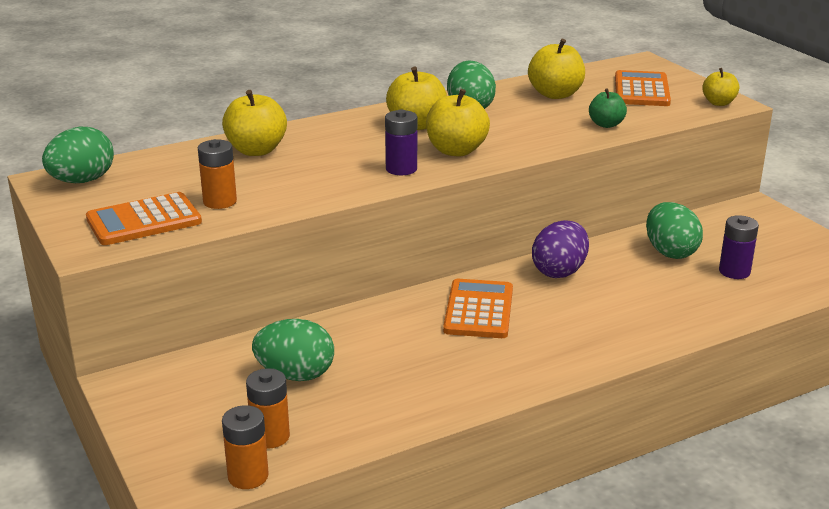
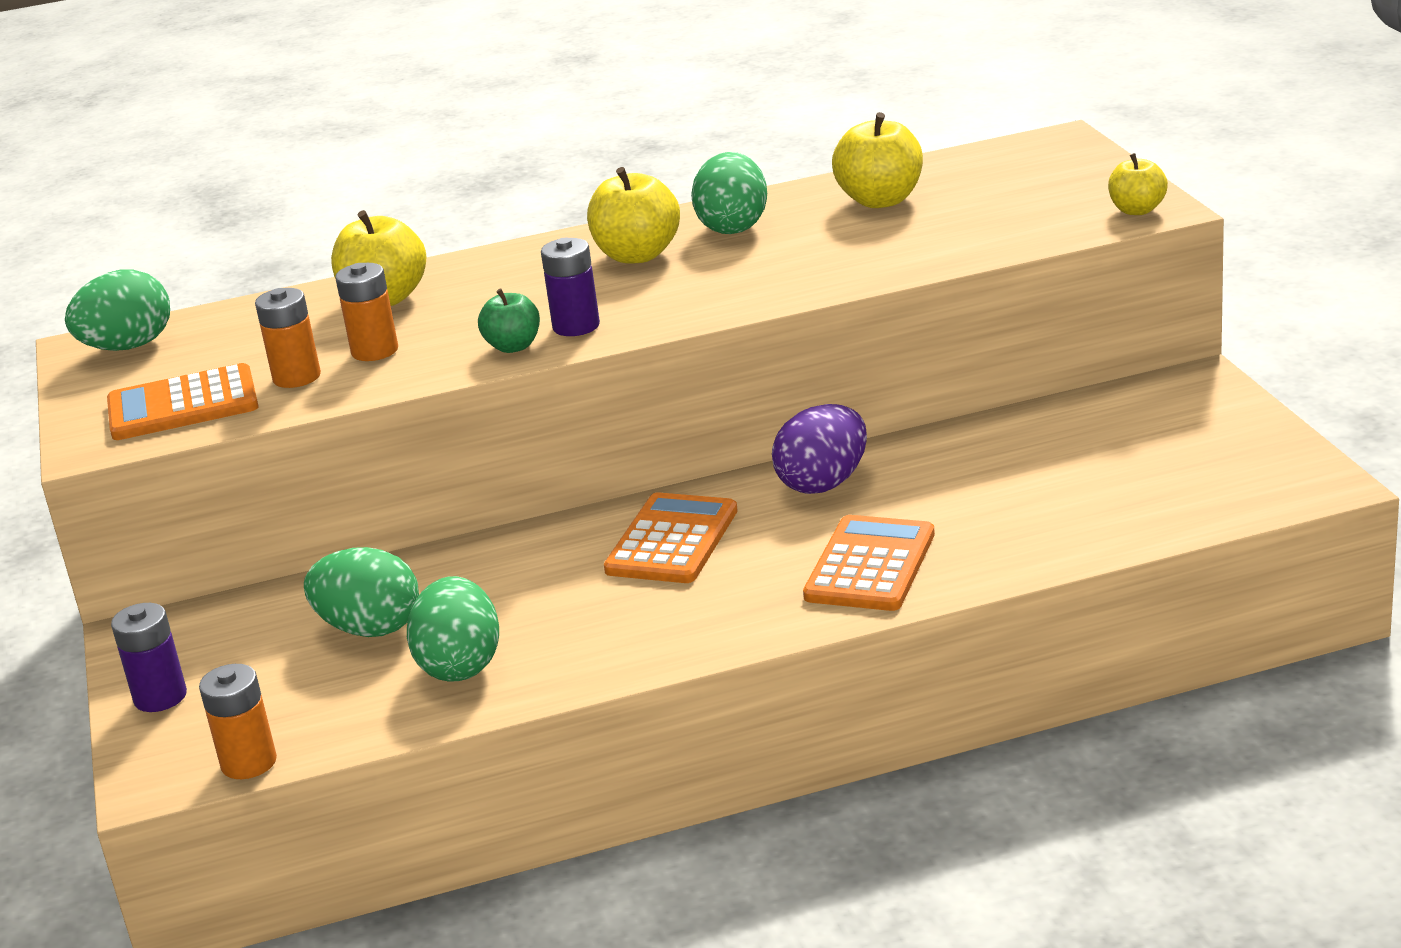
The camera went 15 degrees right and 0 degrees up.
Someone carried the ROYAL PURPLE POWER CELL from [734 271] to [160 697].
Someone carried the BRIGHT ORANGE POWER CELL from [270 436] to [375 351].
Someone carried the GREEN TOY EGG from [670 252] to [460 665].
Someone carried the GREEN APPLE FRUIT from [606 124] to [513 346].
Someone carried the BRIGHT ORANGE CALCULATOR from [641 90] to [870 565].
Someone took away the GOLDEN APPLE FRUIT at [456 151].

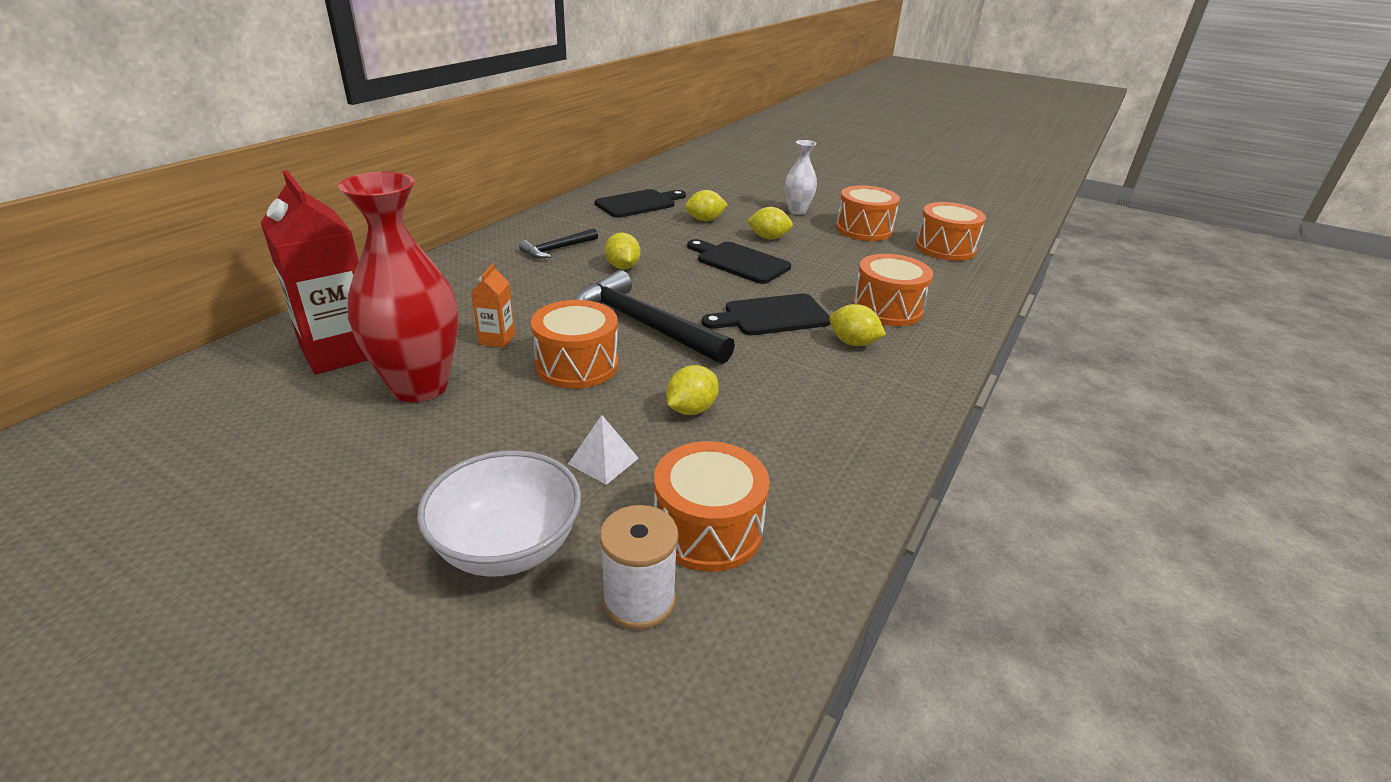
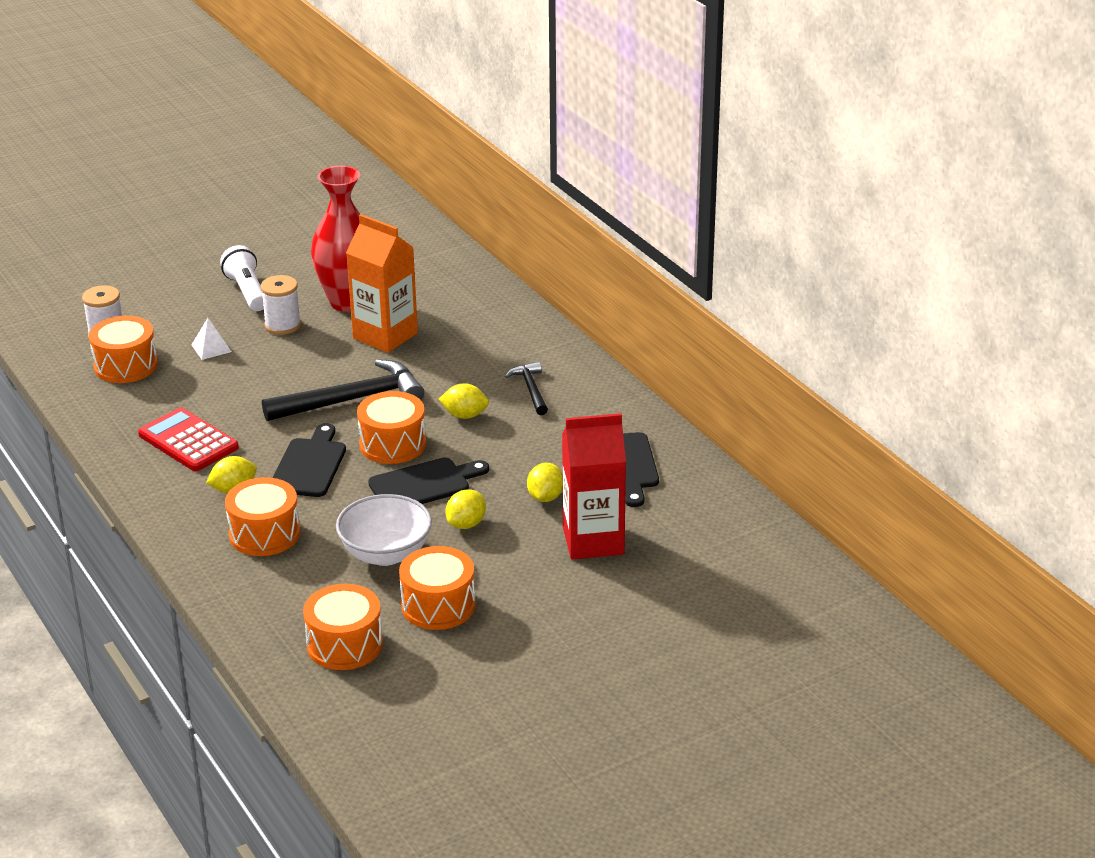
The camera went 120 degrees right and 0 degrees up.
Someone put down the RED CALCULATOR at [188 441].
Someone put down the WHITE TORCH at [247 292].
Someone put down the WHITE BOBBIN at [283 325].
Someone carried the WHITE DEEP DISH from [507 547] to [386 554].
Someone scaled the BRIGHT ORANGE MILK CARTON at [497 339] by 2.17.
Someone carried the BRIGHT ORANGE SNARE DRUM from [577 365] to [392 444].
Someone carried the RED MILK CARTON from [340 352] to [593 541].
Someone took away the GOLDEN TOY LEMON at [691 409].
Someone took away the WHITE TALL VASE at [797 211].

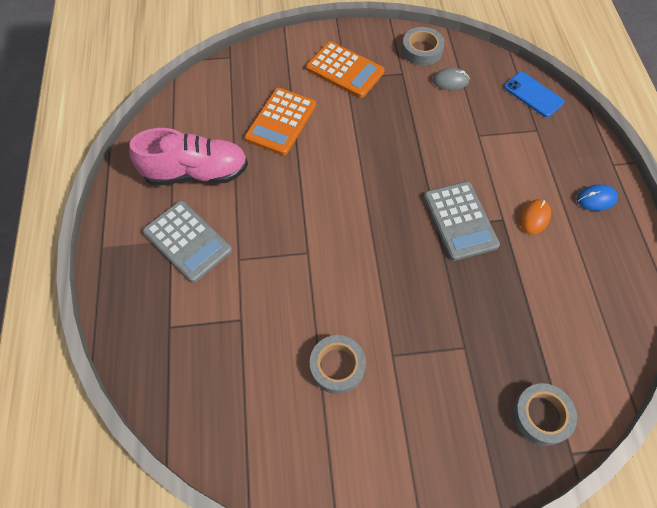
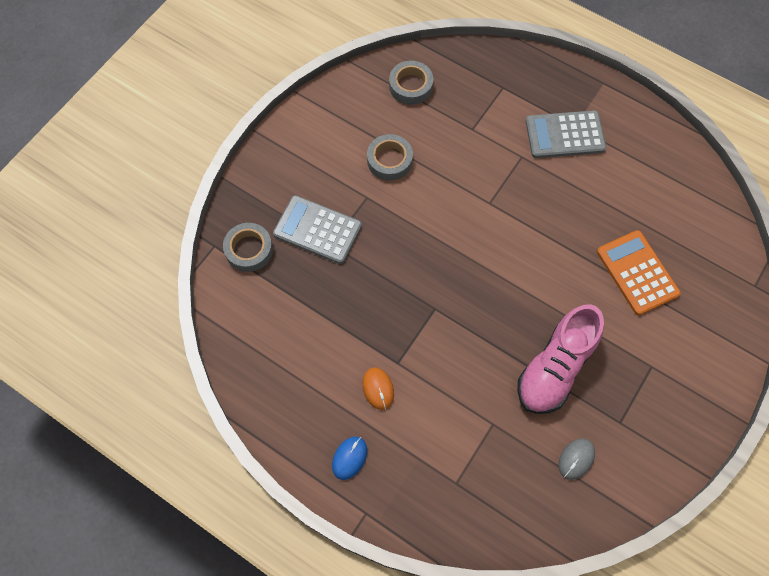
The camera went 130 degrees right and 5 degrees up.
Someone carried the GREY CALCULATOR from [460 221] to [317 230].
Someone carried the GREY STICKY TAPE from [422 50] to [410 86].
Someone carried the ROSE-PINK SNEAKER from [196 173] to [555 368].
Someone took away the BRIGHT ORANGE CALCULATOR at [345 70].
Someone took away the BLUE MOBILE PHONE at [533 94].

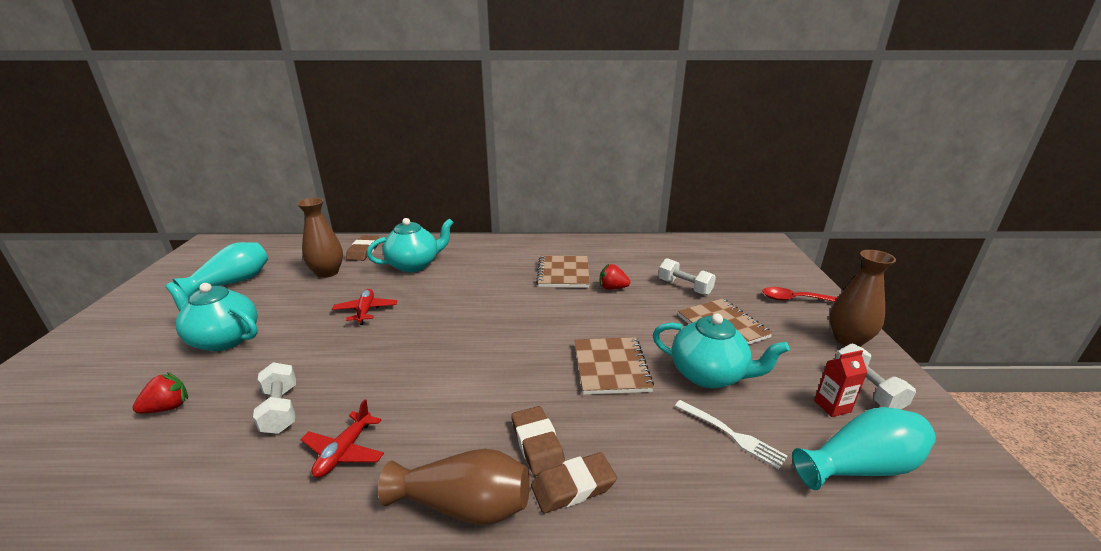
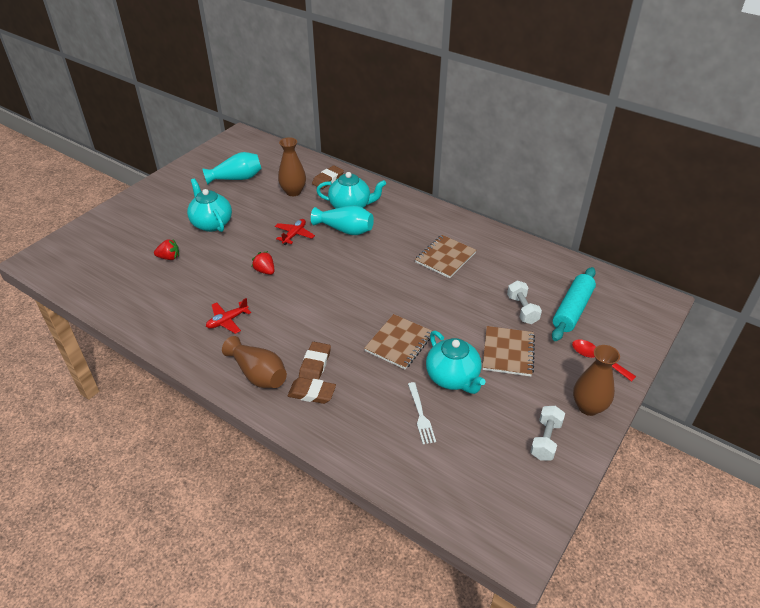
The camera went 35 degrees right and 15 degrees up.
Someone carried the RED TOY STRAWBERRY from [612 288] to [265 271].
Someone carried the TEAL TALL VASE from [860 466] to [345 230].
Someone put down the TEAL ROLLING PIN at [572 310].
Someone took away the WHITE HAND WEIGHT at [280 410].
Someone took away the RED MILK CARTON at [832 406].

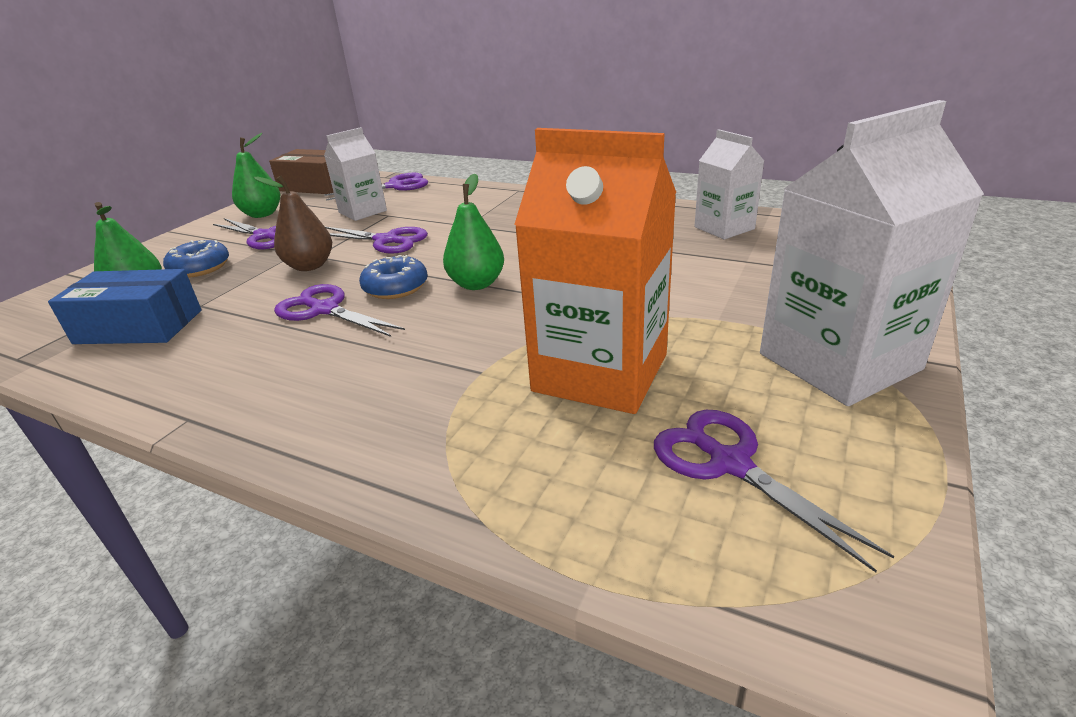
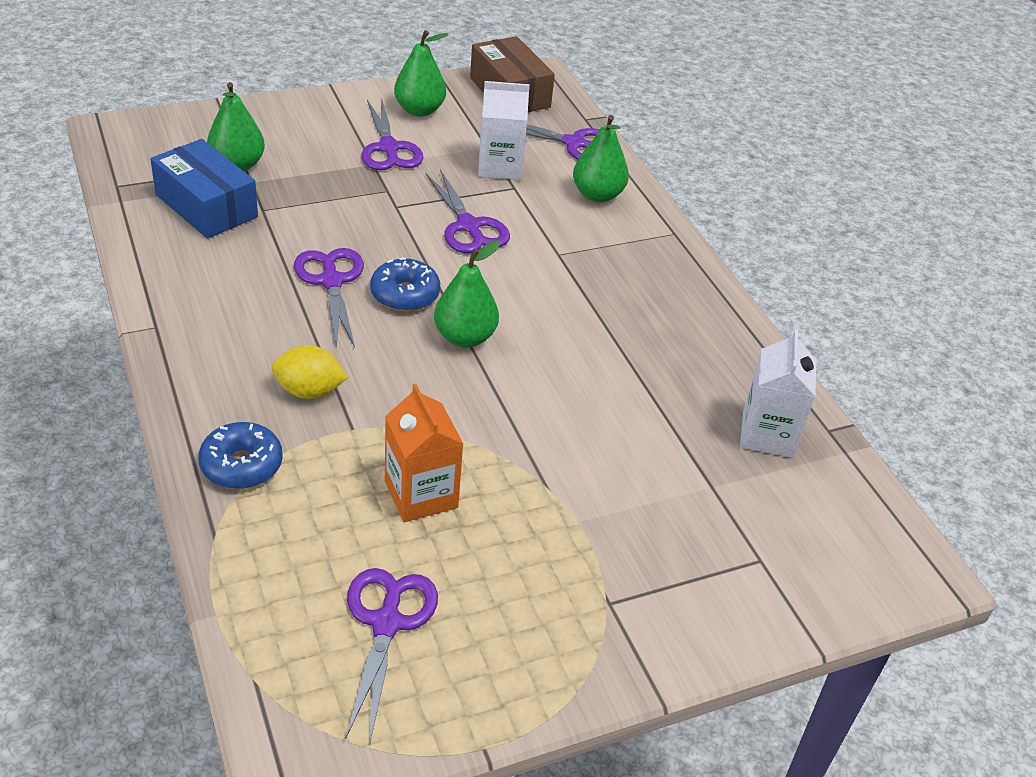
The camera went 35 degrees right and 10 degrees up.
Someone carried the BLUE GLAZED DONUT from [200 268] to [241 465].
Someone put down the GOLDEN TOY LEMON at [309 391].
Someone scaled the BRIGHT ORANGE MILK CARTON at [600 372] by 0.57.
Someone put down the GREEN TOY PEAR at [597 195].
Someone took away the RUSSET TOY PEAR at [309 266].
Someone took away the WHITE MILK CARTON at [839 361].

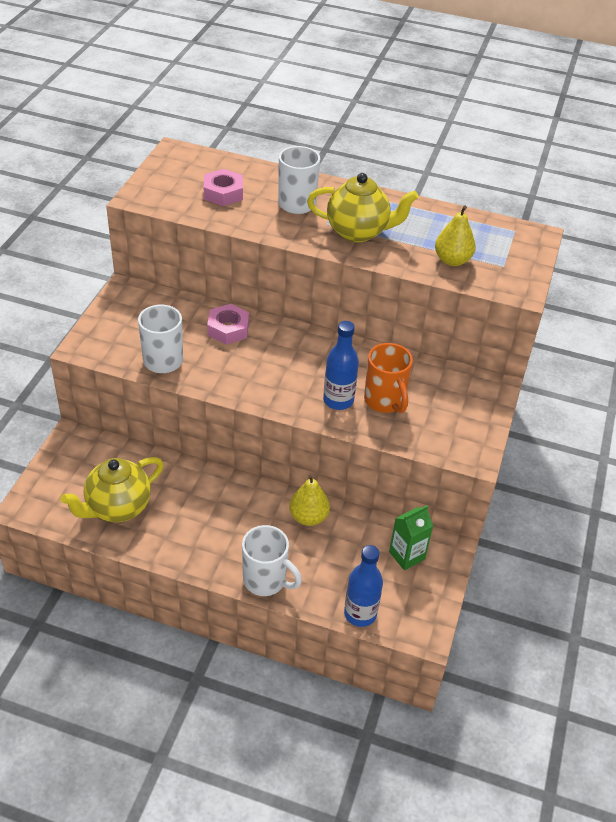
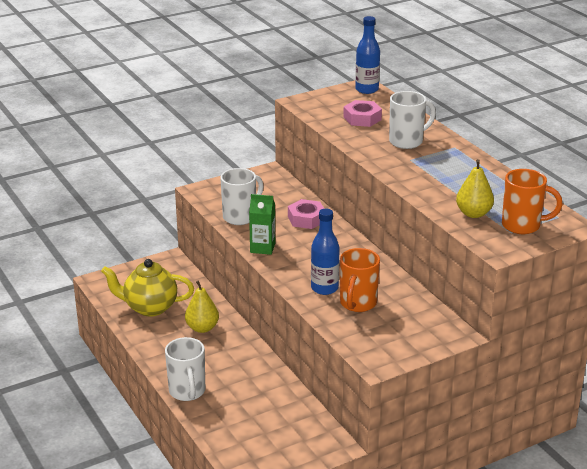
The camera went 45 degrees right and 15 degrees down.
Someone carried the GOLDEN TOY PEAR from [308 517] to [202 328].
Someone carried the GREEN MILK CARTON from [406 555] to [262 248].
Someone carried the BLUE BOTTLE from [360 613] to [366 89].
Someone put down the BRIGHT ORANGE MUG at [523 226].
Someone took away the GOLDEN CHINA TEAPOT at [358 232].

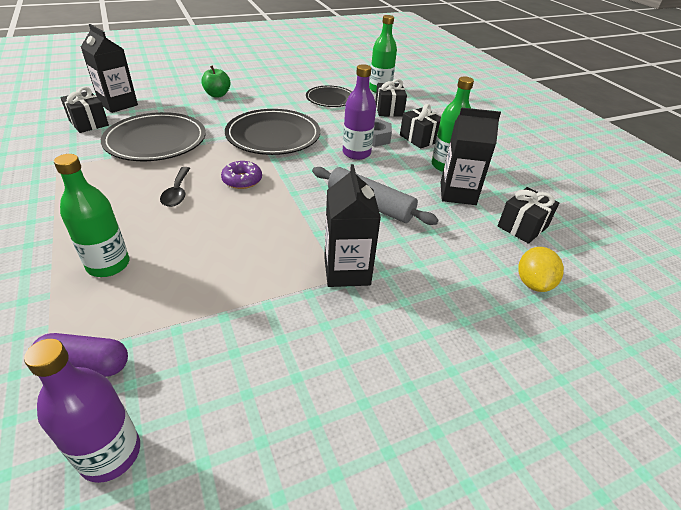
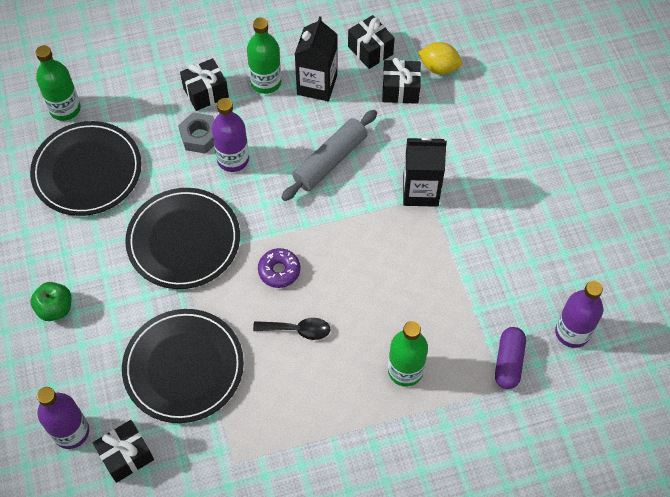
The camera went 80 degrees left and 20 degrees up.
Someone scaled the BLACK DINNER PLATE at [330 99] by 1.63.
Someone swapped the BLACK MILK CARTON at [118 104] for the ROYAL PURPLE BOTTLE at [71 432].
Someone carried the BLACK WRAPPED GIFT from [389 110] to [400 90].

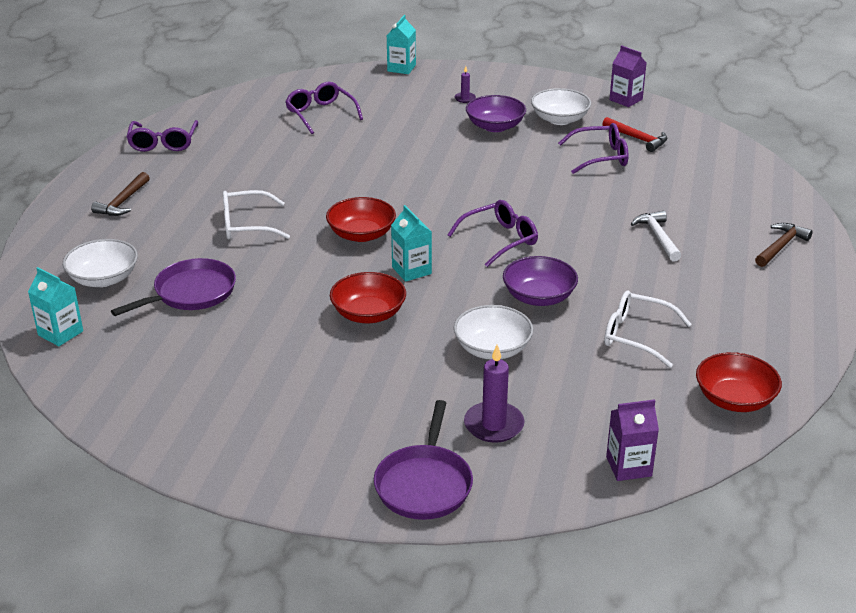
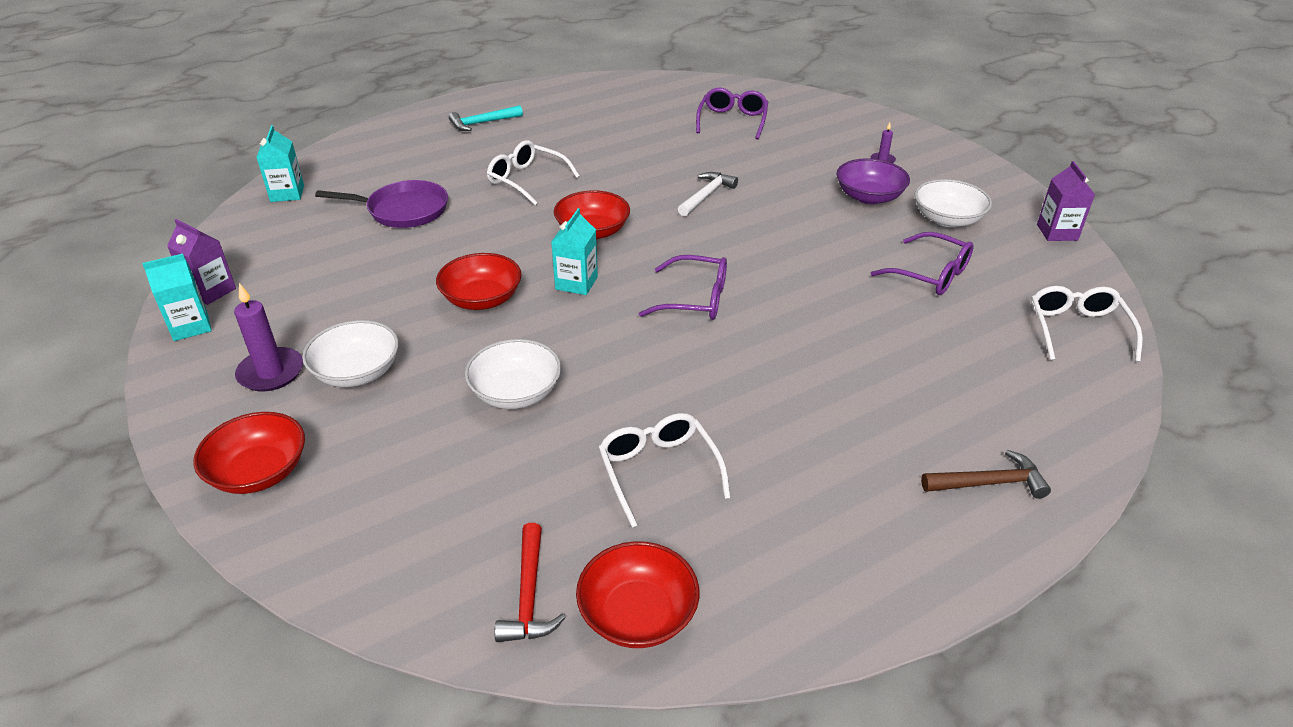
The camera went 45 degrees right and 5 degrees up.
Someone carried the TEAL MILK CARTON from [401 68] to [190 326].
Someone carried the ROYAL PURPLE MILK CARTON from [628 466] to [211 291].
Someone swapped the ROYAL PURPLE FRYING PAN at [424 484] for the RED DEEP DISH at [259 472].
Someone carried the ROYAL PURPLE PILLAR CANDLE from [494 425] to [271 372].
Someone carried the WHITE DEEP DISH from [103 278] to [357 372].
Someone repainted the RUSSET CARPENTER'S HAMMER at [123 202], which became the TEAL CARPENTER'S HAMMER at [482 123].
Someone carried the RED CARPENTER'S HAMMER from [637 139] to [529 595].
Someone carried the WHITE CARPENTER'S HAMMER from [658 237] to [706 195].
Someone put down the WHITE EYEGLASSES at [1077 329].
Someone took away the ROYAL PURPLE EYEGLASSES at [163 143].
Someone took away the ROYAL PURPLE DEEP DISH at [539 297].

